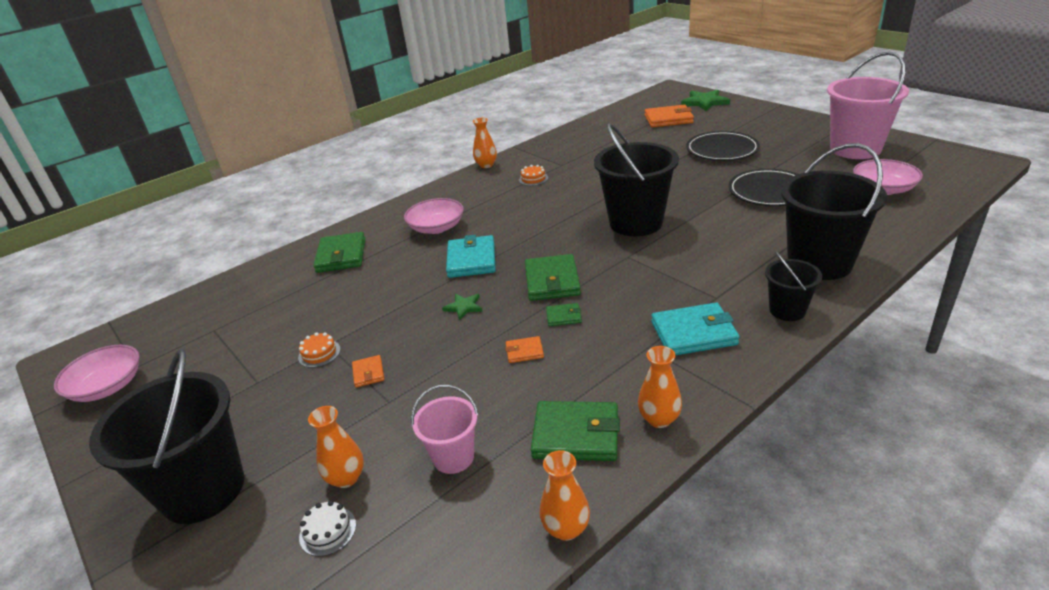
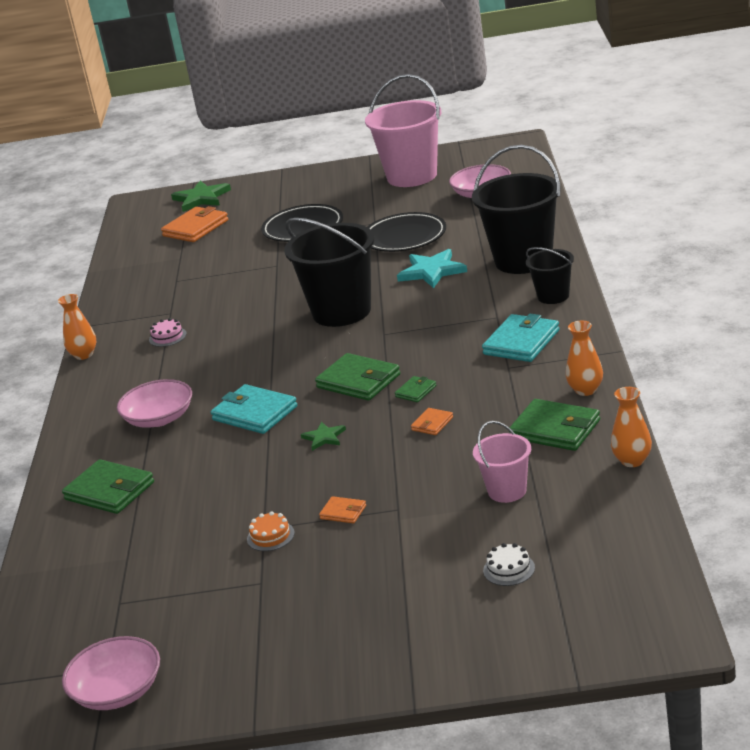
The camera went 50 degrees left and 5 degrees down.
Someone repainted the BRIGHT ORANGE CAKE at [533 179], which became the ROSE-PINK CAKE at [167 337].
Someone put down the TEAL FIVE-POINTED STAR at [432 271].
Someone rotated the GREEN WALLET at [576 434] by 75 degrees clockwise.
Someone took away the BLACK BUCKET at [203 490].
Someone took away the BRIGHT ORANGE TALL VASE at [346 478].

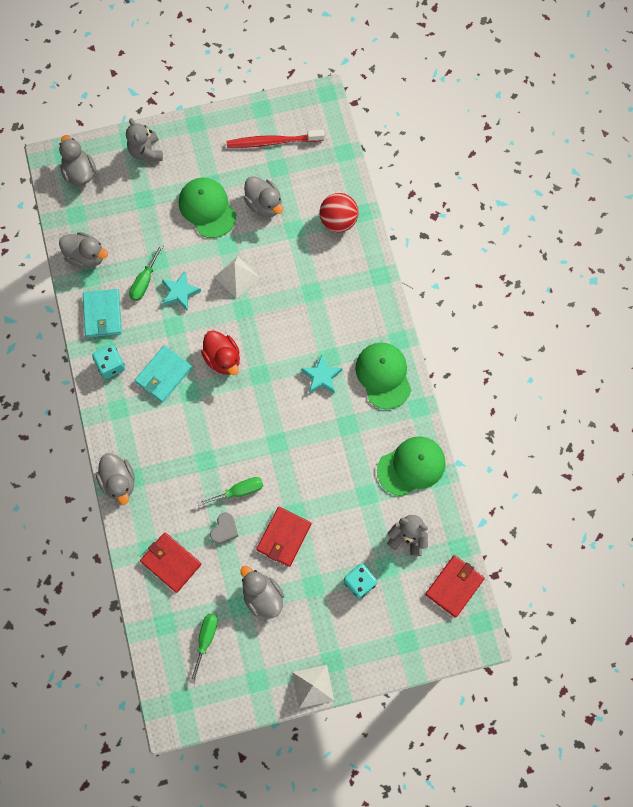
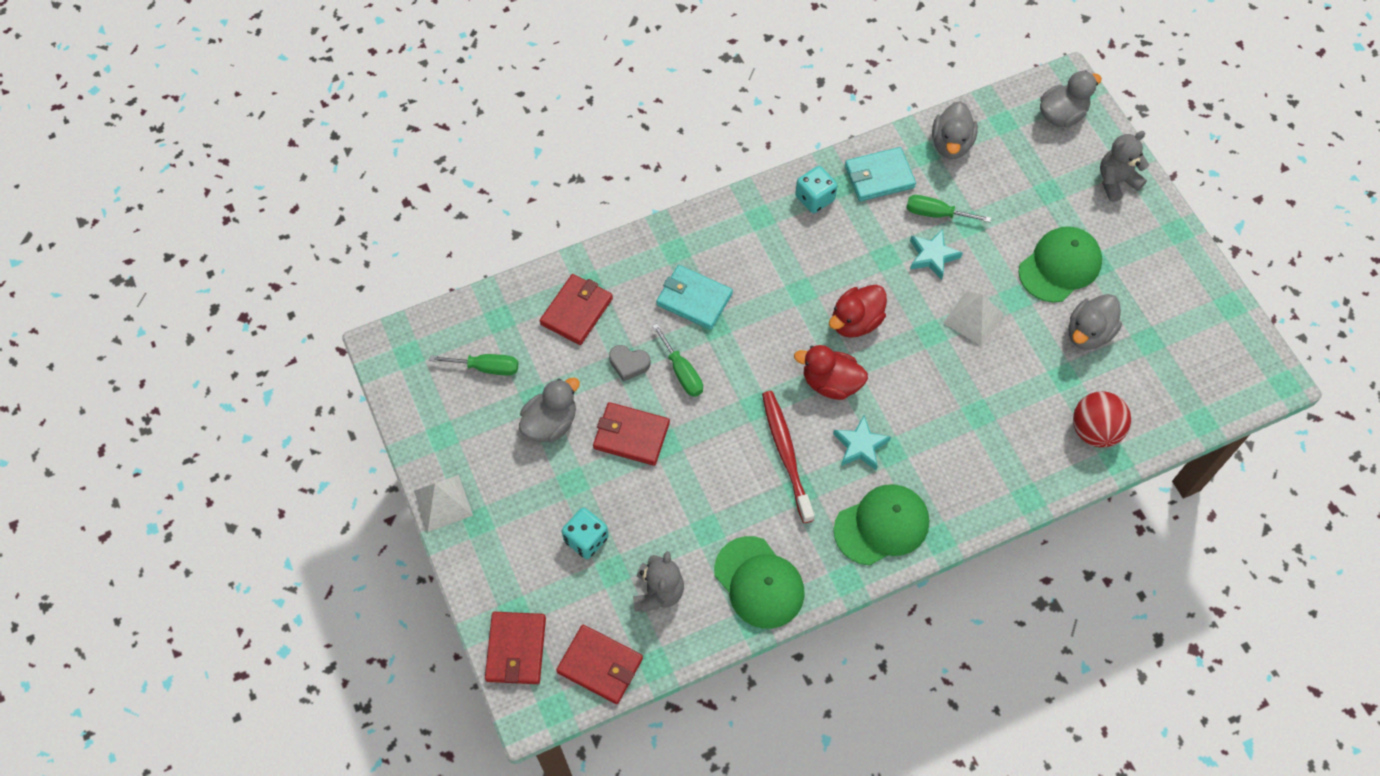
The camera went 80 degrees right and 10 degrees down.
Someone put down the RED WALLET at [516 649].
Someone carried the TEAL WALLET from [163 375] to [694 299].
Someone carried the RED DENTAL BRUSH from [273 142] to [786 454].
Someone put down the RED TOY DUCK at [831 383].
Someone took away the GREY TOY DUCK at [119 481].

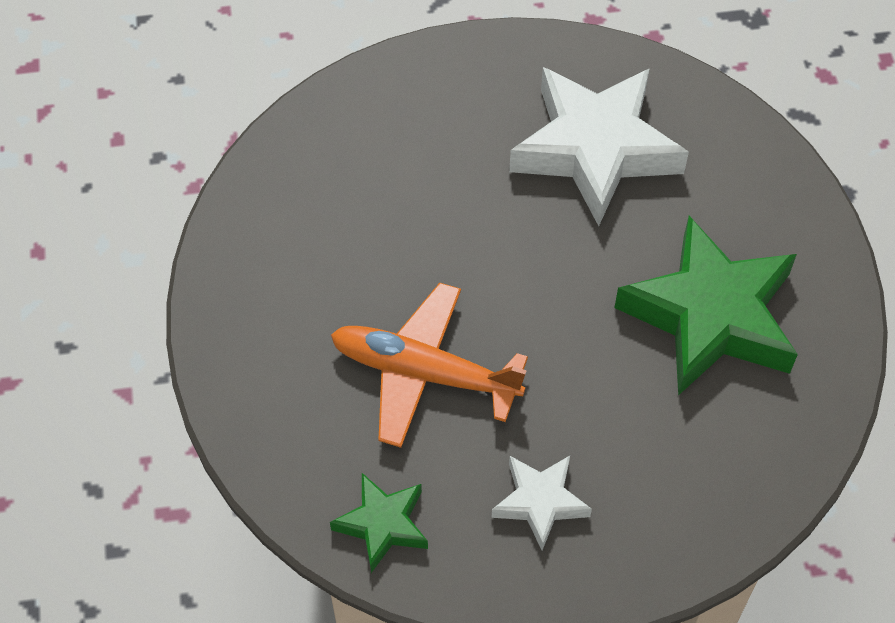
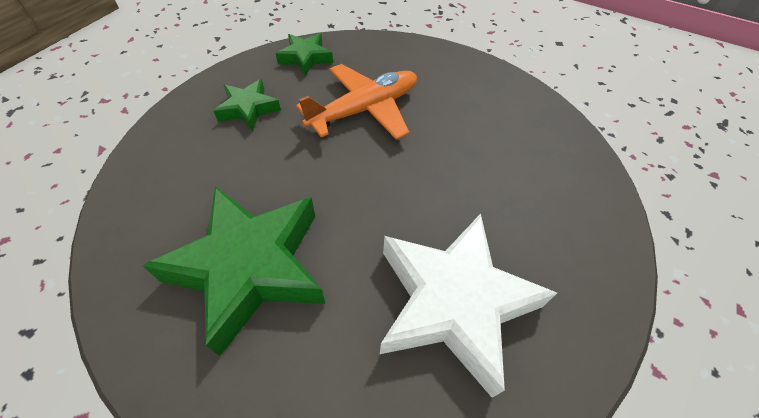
The camera went 125 degrees right and 5 degrees down.
Someone repainted the WHITE FIVE-POINTED STAR at [540 502], which became the GREEN FIVE-POINTED STAR at [248 109].

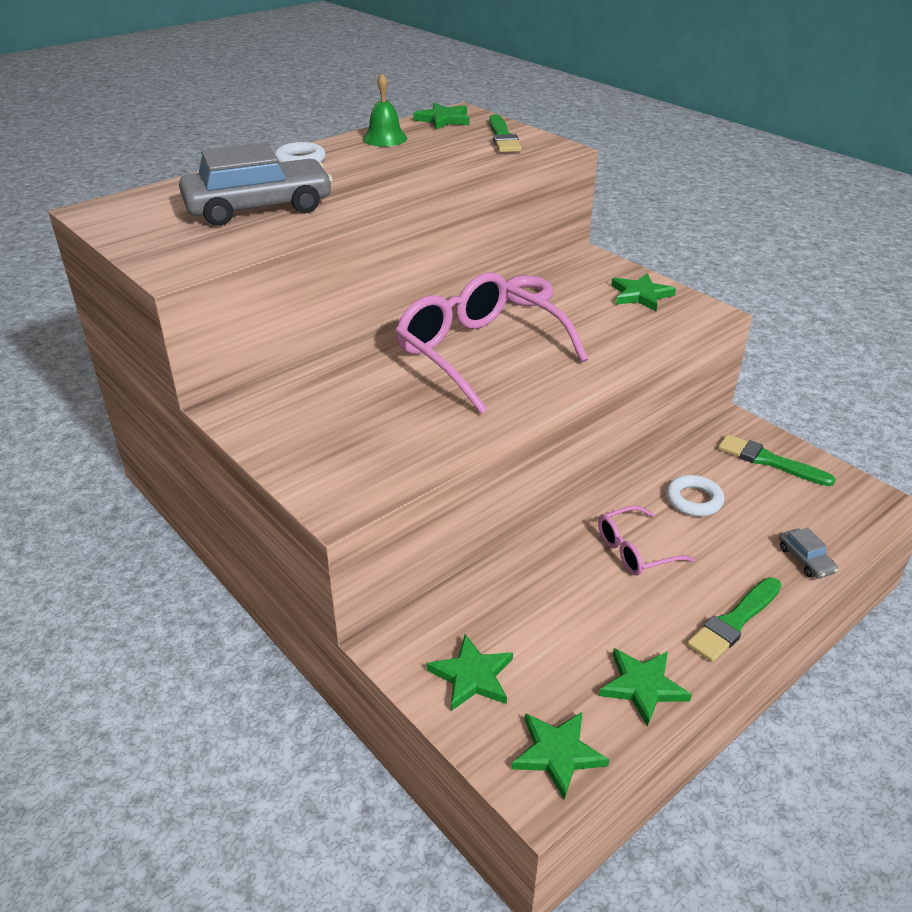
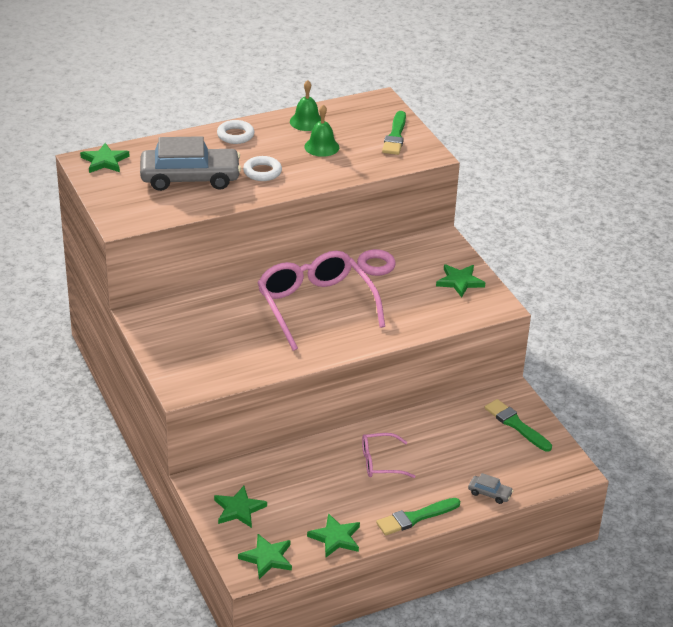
The camera went 15 degrees right and 0 degrees up.
Someone carried the GREEN FIVE-POINTED STAR from [443 120] to [104 161].
Someone carried the WHITE HOOP from [694 500] to [262 172].
Someone put down the GREEN BELL at [321 147].
Someone rotated the GREY AUTOMOBILE at [805 560] by 60 degrees counterclockwise.

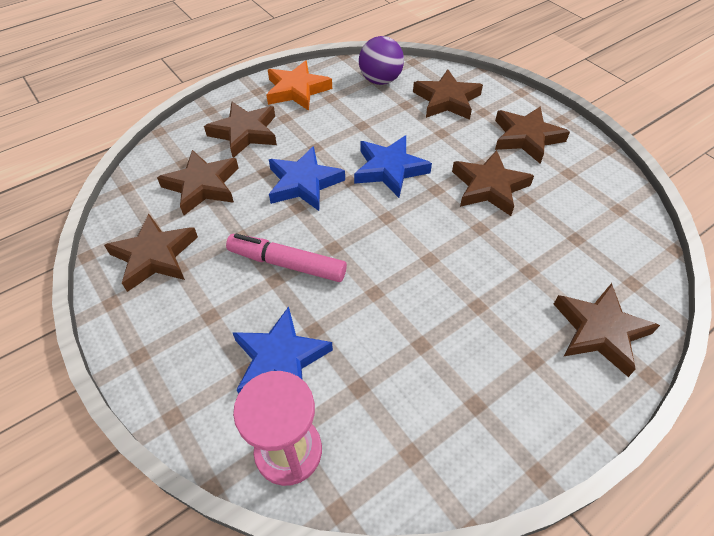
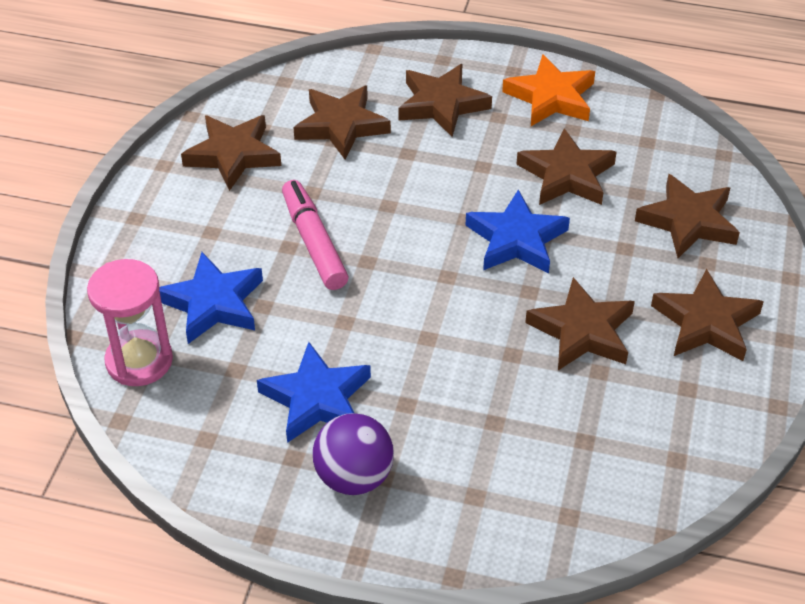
The camera went 50 degrees right and 5 degrees down.
Someone carried the BLUE FIVE-POINTED STAR from [304 183] to [316 399].
Someone carried the ROYAL PURPLE BALL from [380 80] to [354 477].
Someone carried the RUSSET FIVE-POINTED STAR from [600 331] to [566 175].

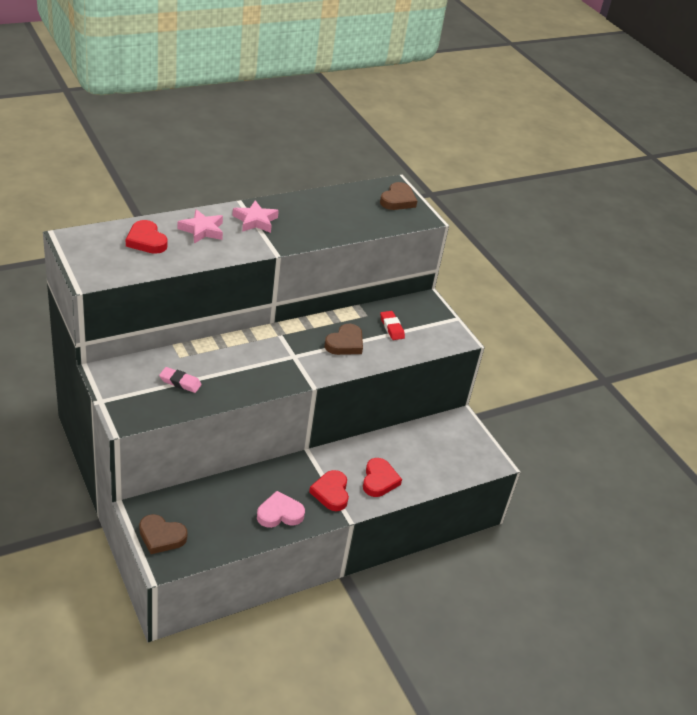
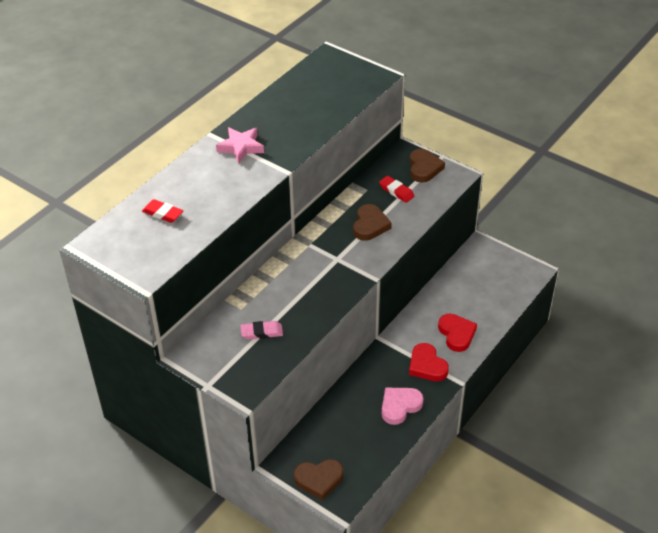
The camera went 20 degrees left and 5 degrees up.
Someone swapped the RED HEART at [146 241] for the RED PENCIL ERASER at [163 213].
Someone carried the RUSSET HEART from [398 200] to [424 168].
Someone took away the ROSE-PINK FIVE-POINTED STAR at [202 230].

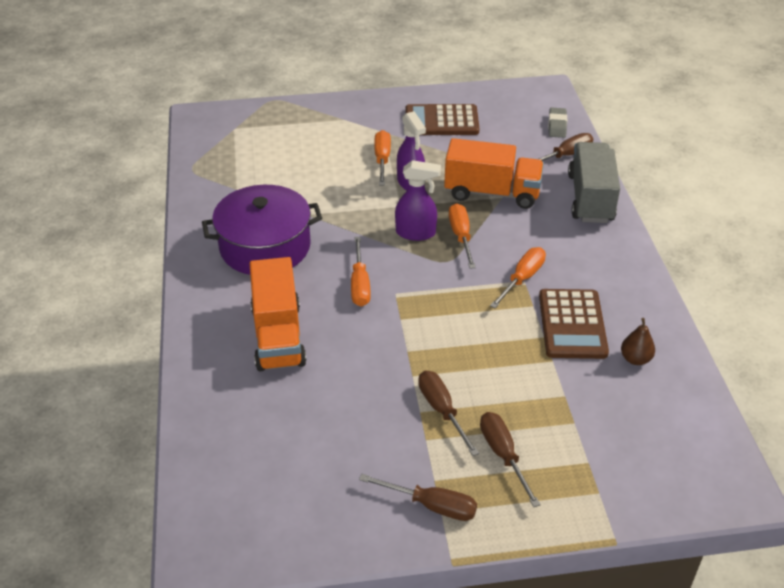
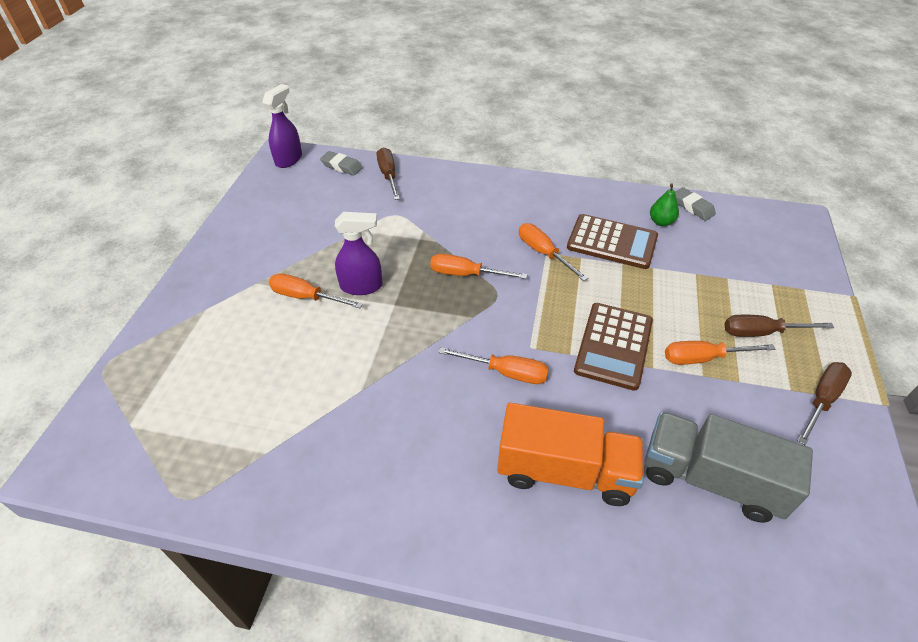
The camera went 70 degrees left and 5 degrees up.
Someone carried the ROYAL PURPLE SPRAYER from [416 233] to [289 159].
Someone carried the RUSSET CALCULATOR from [441 121] to [614 346].
Someone carried the GREY TRUCK from [590 198] to [710 479].
Someone repainted the RUSSET TOY PEAR at [635 359], which became the GREEN TOY PEAR at [661 222].
Someone repainted the RUSSET HAND SCREWDRIVER at [442 410], which became the BRIGHT ORANGE HAND SCREWDRIVER at [703 358].
Someone put down the GREY PENCIL ERASER at [692 207].
Someone took away the ROYAL PURPLE COOKING POT at [265 246].
Someone took away the BRIGHT ORANGE TRUCK at [492 193].

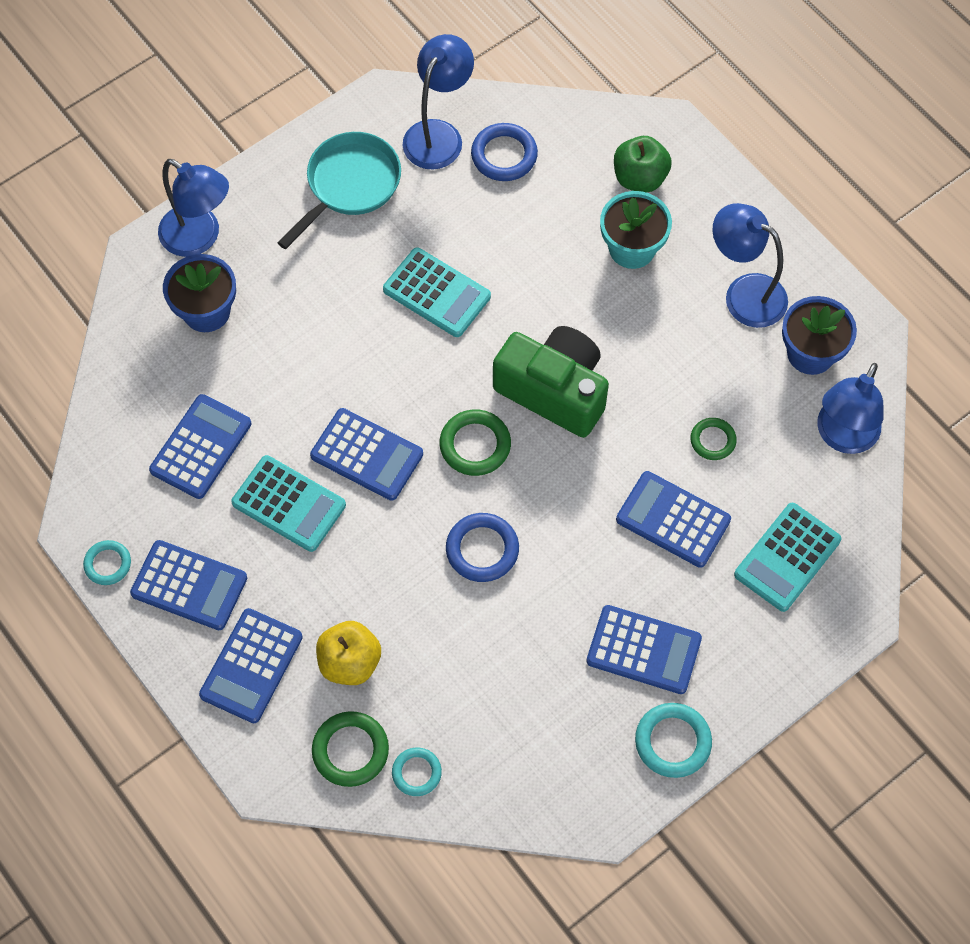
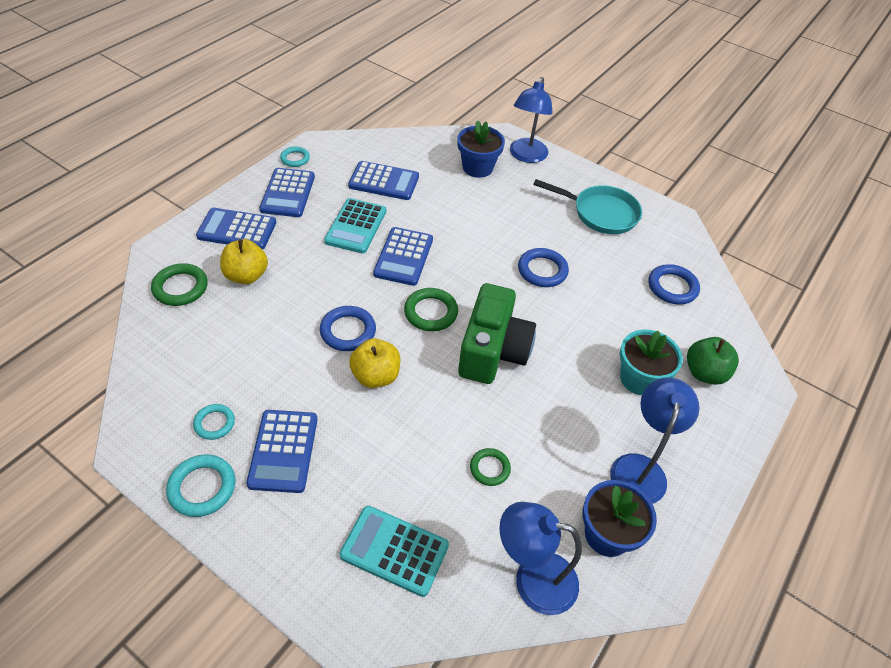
The camera went 70 degrees right and 15 degrees down.
Someone carried the TEAL HOOP from [416 773] to [214 423].
Someone put down the GOLDEN APPLE FRUIT at [376 376].
Someone swapped the TEAL CALCULATOR at [437 293] for the BLUE HOOP at [542 270].
Someone took away the BLUE DESK LAMP at [438 134].
Someone took away the BLUE CALCULATOR at [673 520].

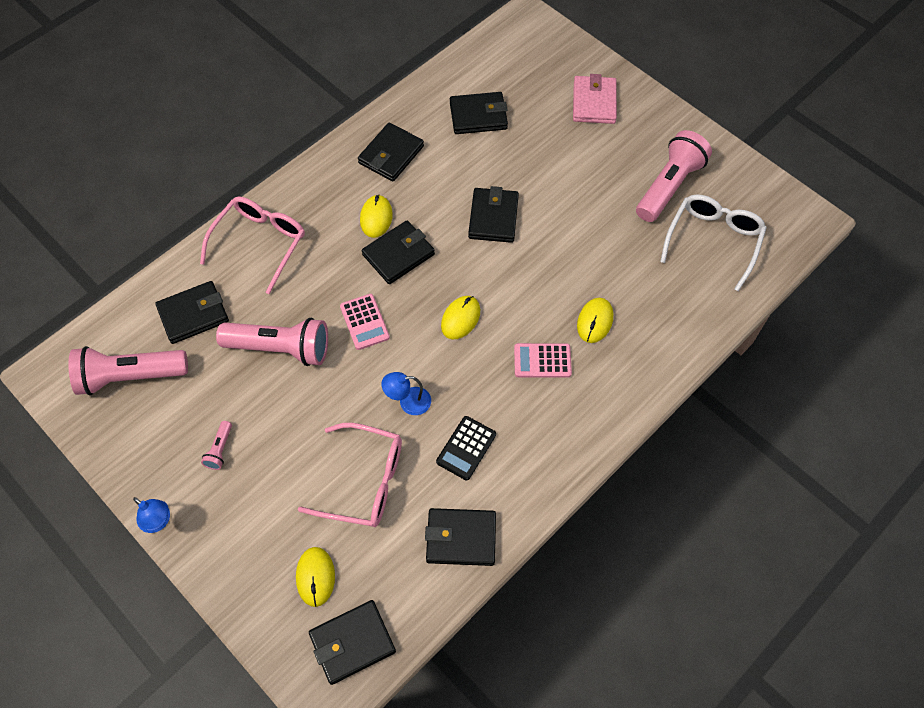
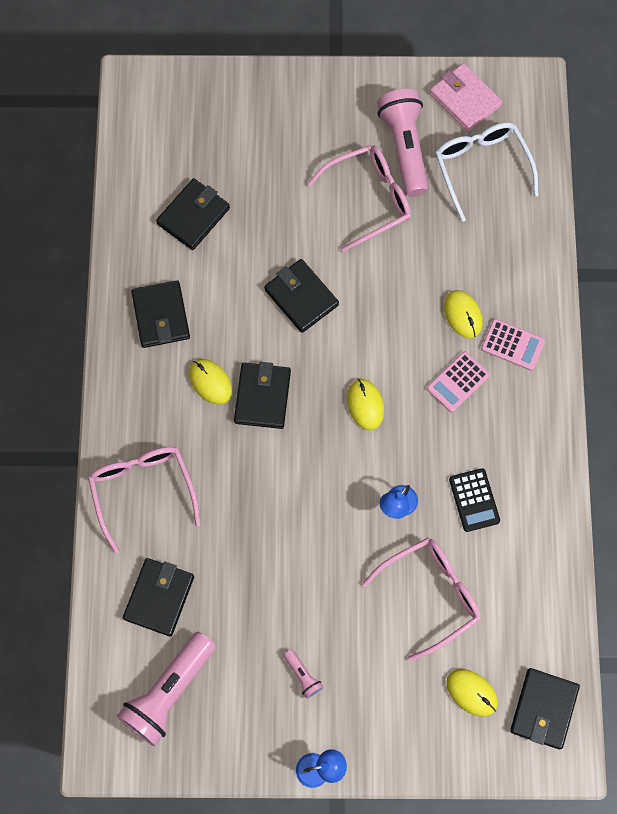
The camera went 45 degrees left and 10 degrees up.
Someone put down the ROSE-PINK EYEGLASSES at [369 199].
Someone carried the ROSE-PINK WALLET from [594 102] to [465 100].
Someone carried the ROSE-PINK CALCULATOR from [364 322] to [512 345].
Someone took away the ROSE-PINK TORCH at [280 348].
Someone took away the BLACK WALLET at [461 538].

